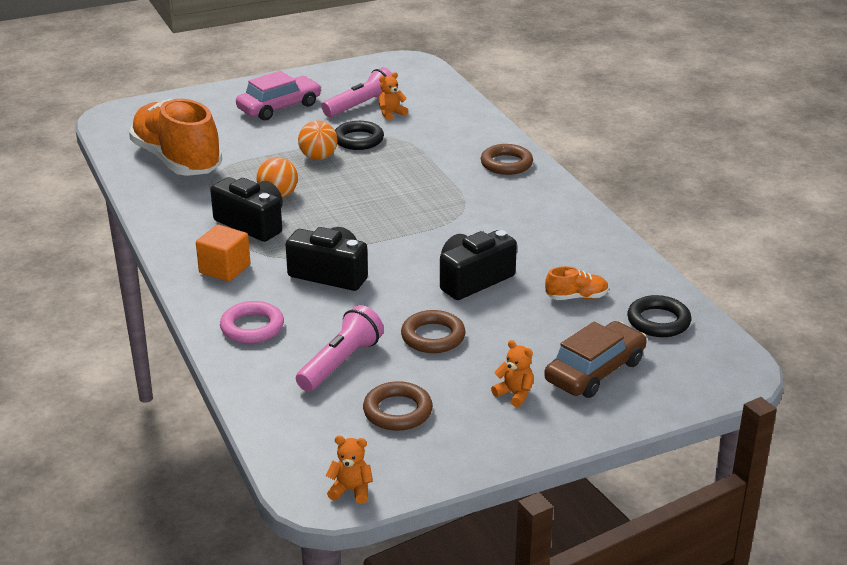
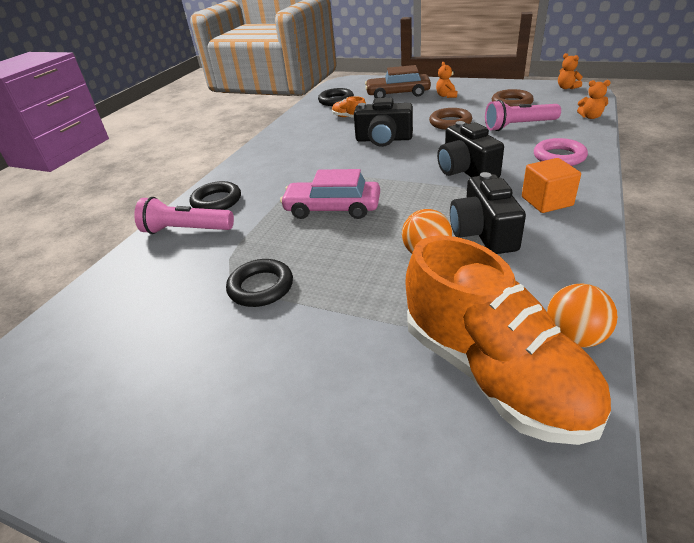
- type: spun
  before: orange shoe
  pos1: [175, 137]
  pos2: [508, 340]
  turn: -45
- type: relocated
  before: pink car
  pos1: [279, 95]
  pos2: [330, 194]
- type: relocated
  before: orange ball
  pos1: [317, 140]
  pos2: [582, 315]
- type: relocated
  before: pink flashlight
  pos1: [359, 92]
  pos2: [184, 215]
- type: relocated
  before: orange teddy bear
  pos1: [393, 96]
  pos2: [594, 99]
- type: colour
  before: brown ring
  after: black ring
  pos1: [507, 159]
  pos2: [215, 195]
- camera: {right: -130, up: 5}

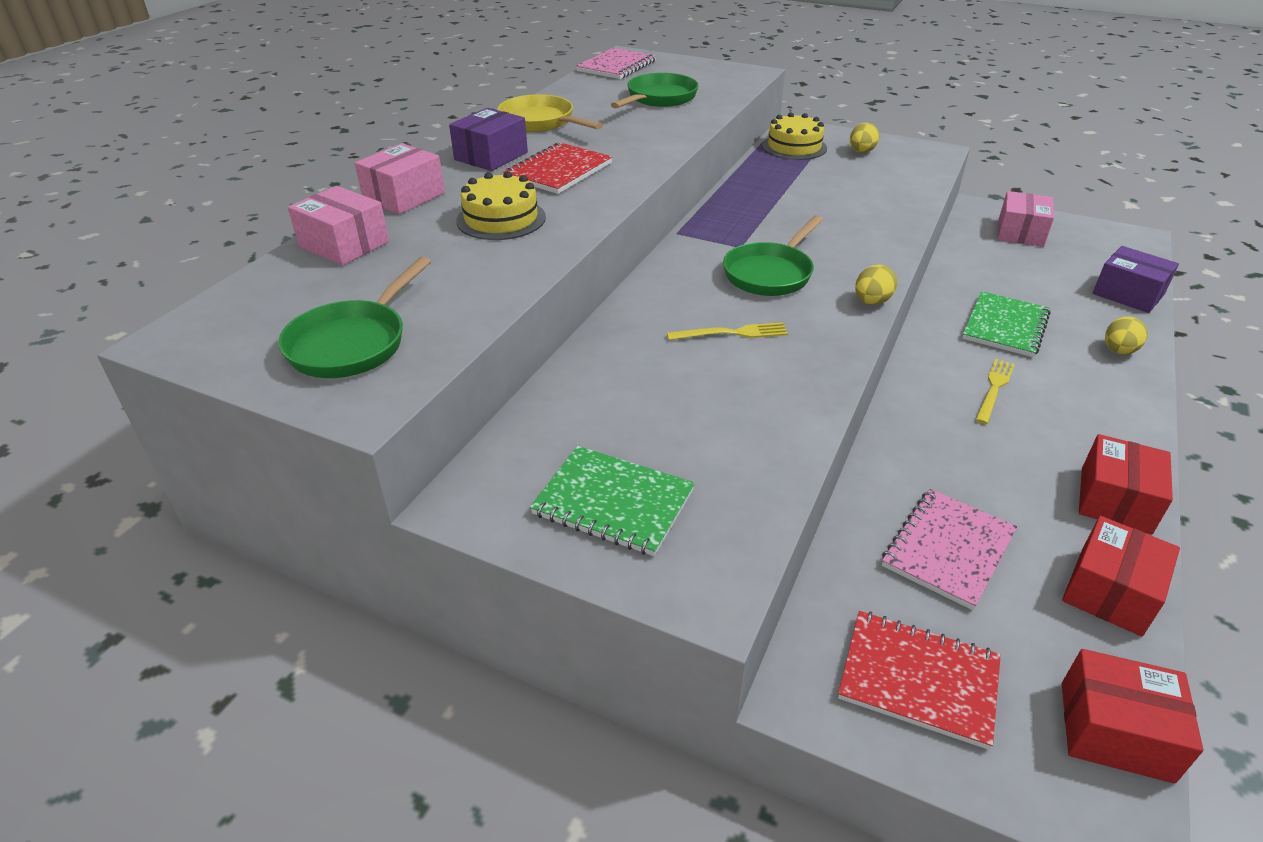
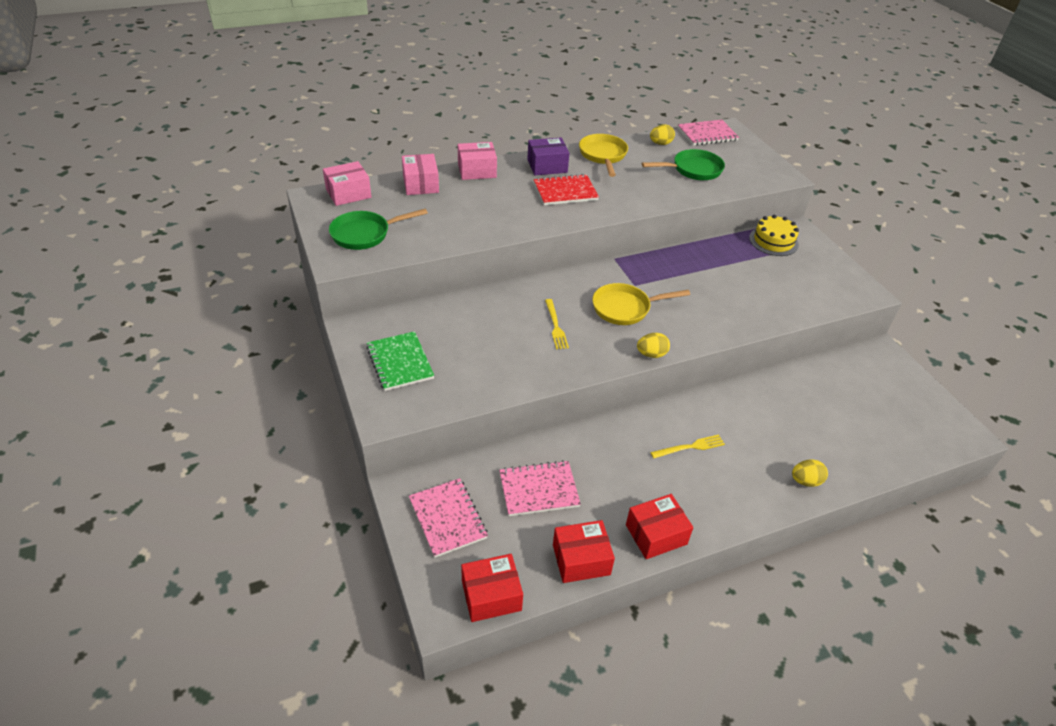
- type: missing
  before: yellow cake
  pos1: [501, 205]
- type: spun
  before: yellow fork
  pos1: [727, 331]
  pos2: [557, 324]
  turn: 45
- type: colour
  before: green pan
  after: yellow pan
  pos1: [773, 255]
  pos2: [641, 304]
- type: colour
  before: red notebook
  after: pink notebook
  pos1: [919, 680]
  pos2: [448, 518]
- type: relocated
  before: yellow egg
  pos1: [865, 138]
  pos2: [662, 134]
- type: missing
  before: green notebook
  pos1: [1006, 324]
- type: relocated
  before: pink box
  pos1: [1026, 219]
  pos2: [347, 183]
- type: spun
  before: red box
  pos1: [1132, 716]
  pos2: [492, 588]
  turn: -75
- type: missing
  before: purple box
  pos1: [1136, 279]
- camera: {right: 40, up: 5}

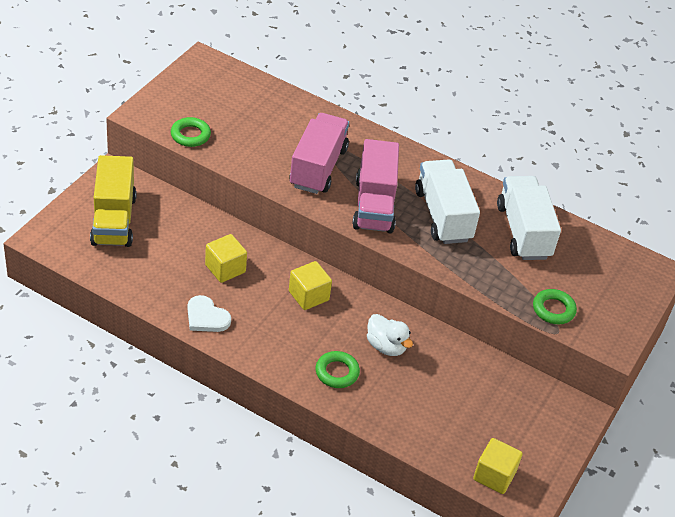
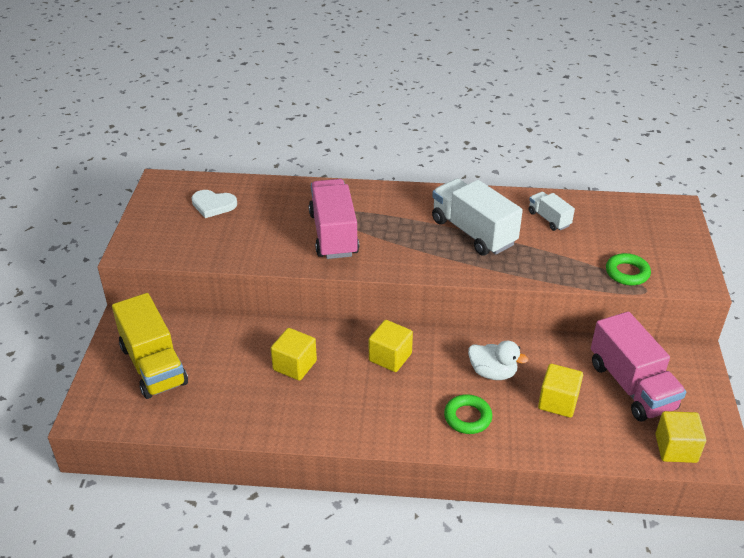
- type: missing
  before: green ring
  pos1: [191, 132]
- type: relocated
  before: white heart
  pos1: [209, 313]
  pos2: [214, 204]
- type: relocated
  before: pink truck
  pos1: [375, 186]
  pos2: [638, 366]
- type: size
  before: white truck
  pos1: [529, 218]
  pos2: [552, 211]
  scale: 0.52
- type: appeared
  after: yellow cube
  pos2: [560, 391]
- camera: {right: -20, up: -5}

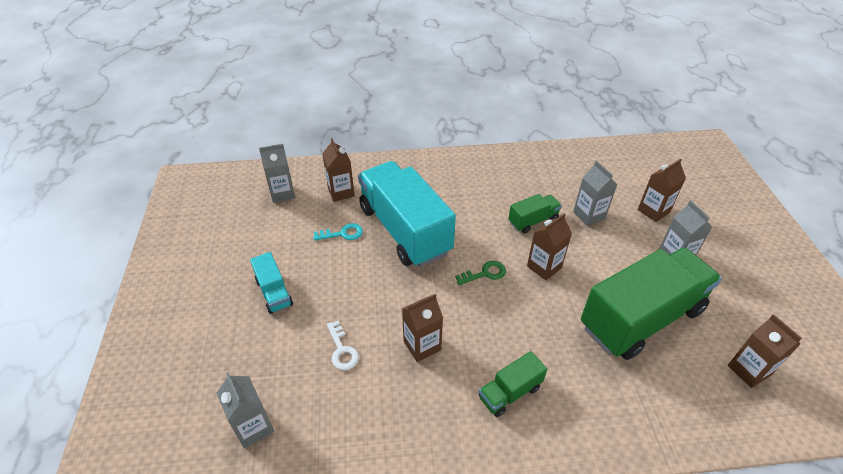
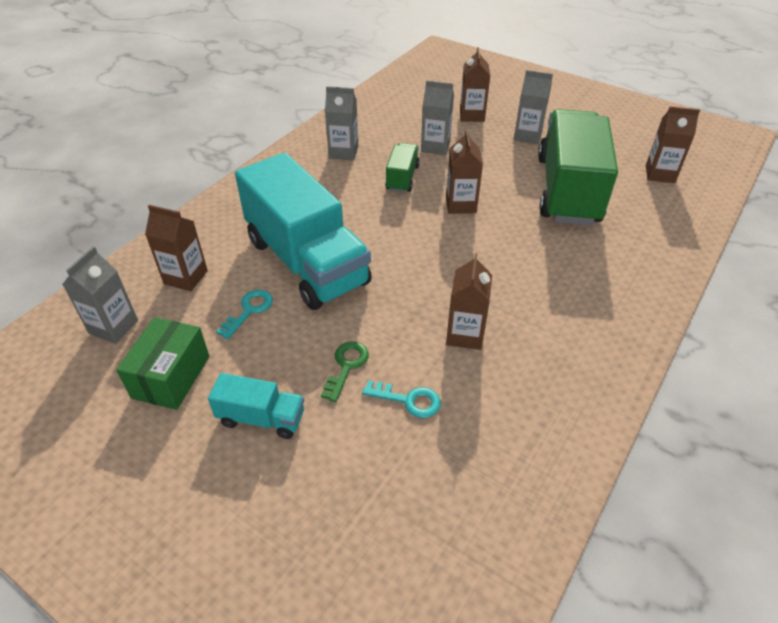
- type: relocated
  before: grey carton
  pos1: [245, 410]
  pos2: [341, 123]
- type: colour
  before: white key
  after: turquoise key
  pos1: [343, 345]
  pos2: [401, 399]
- type: spun
  before: turquoise truck
  pos1: [407, 214]
  pos2: [303, 231]
  turn: -135
- type: relocated
  before: green key
  pos1: [480, 273]
  pos2: [345, 371]
- type: missing
  before: green truck
  pos1: [513, 384]
- type: appeared
  after: green box
  pos2: [163, 363]
- camera: {right: -50, up: 0}

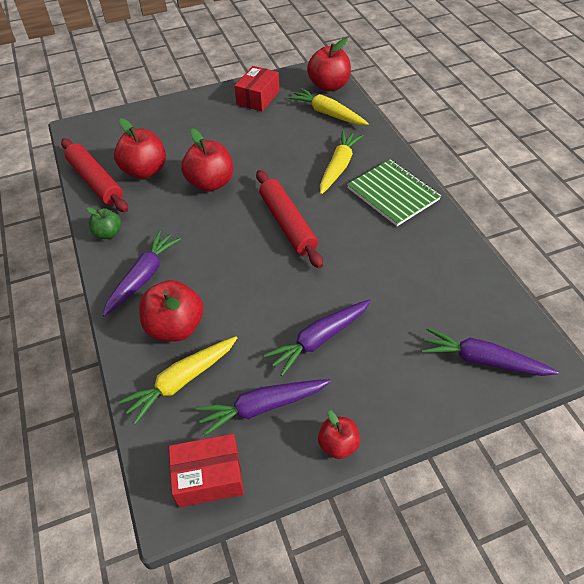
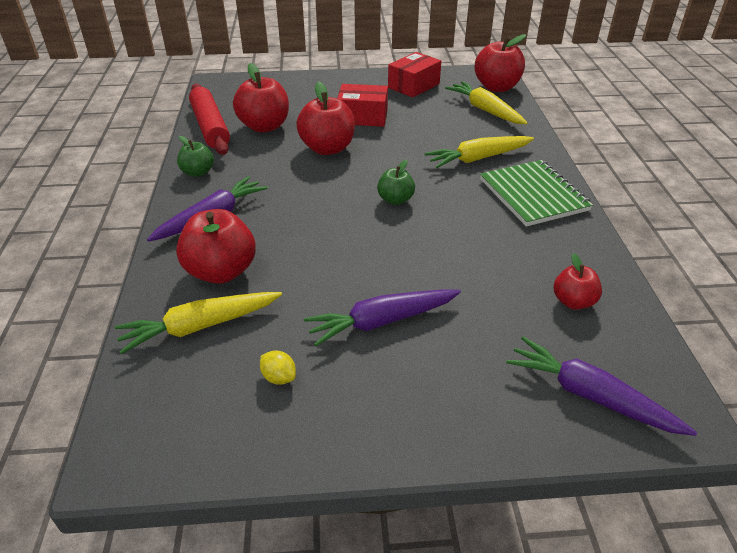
- type: relocated
  before: red box
  pos1: [206, 471]
  pos2: [362, 105]
- type: exchanged
  before: purple carrot
  after: yellow lemon
  pos1: [263, 407]
  pos2: [278, 368]
- type: exchanged
  before: red rolling pin
  after: green apple
  pos1: [289, 219]
  pos2: [396, 182]
- type: relocated
  before: red apple
  pos1: [339, 434]
  pos2: [578, 281]
- type: spun
  before: yellow carrot
  pos1: [342, 162]
  pos2: [479, 152]
  turn: -150
- camera: {right: 15, up: -10}

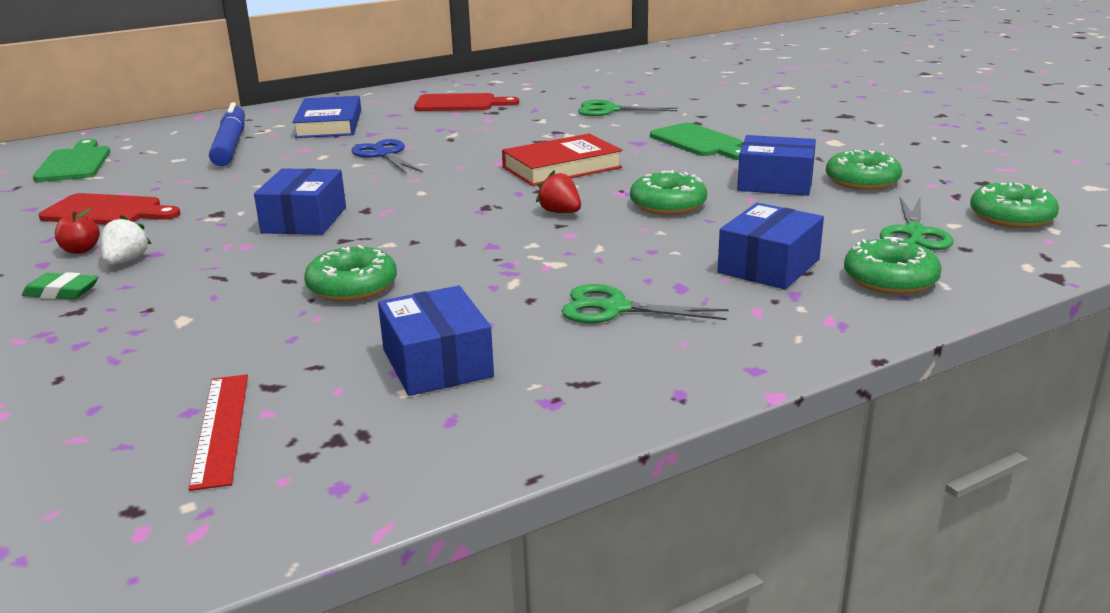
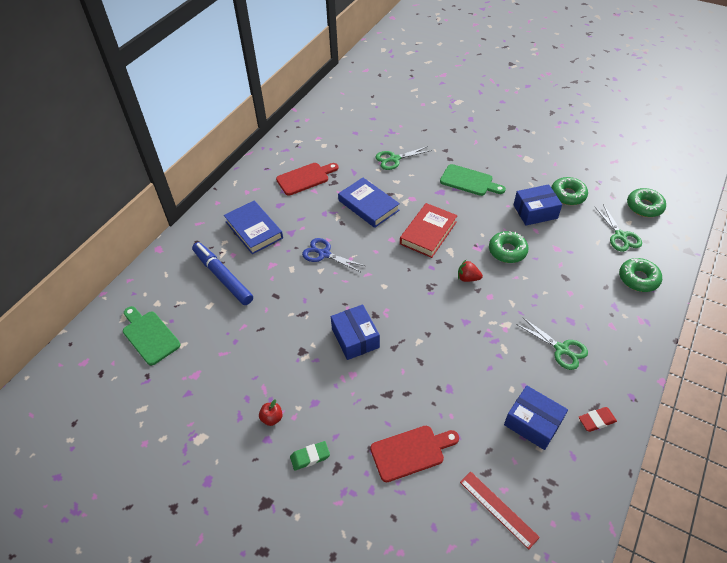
- type: relocated
  before: red cutting board
  pos1: [110, 209]
  pos2: [414, 454]
- type: missing
  before: white strawberry
  pos1: [126, 240]
- type: missing
  before: green donut
  pos1: [350, 273]
- type: spun
  before: green scissors
  pos1: [645, 303]
  pos2: [552, 343]
  turn: -120
- type: missing
  before: blue box
  pos1: [770, 246]
- type: appeared
  after: blue book
  pos2: [369, 203]
- type: appeared
  after: red eraser
  pos2: [598, 419]
- camera: {right: -30, up: 25}

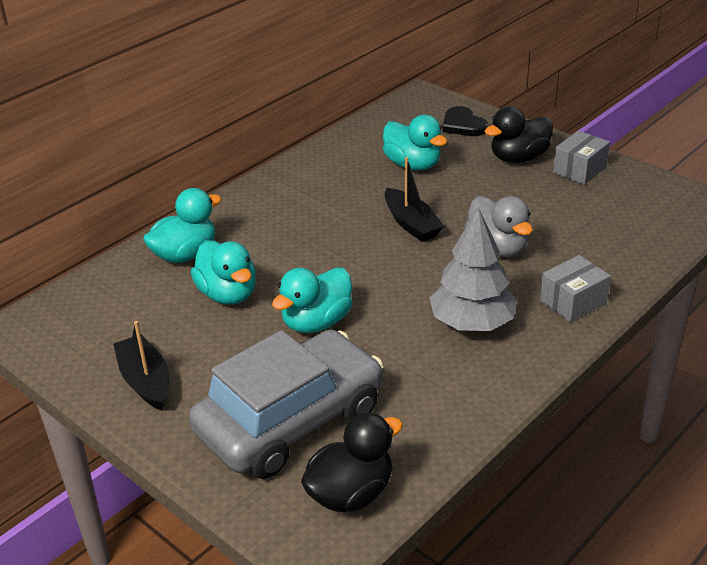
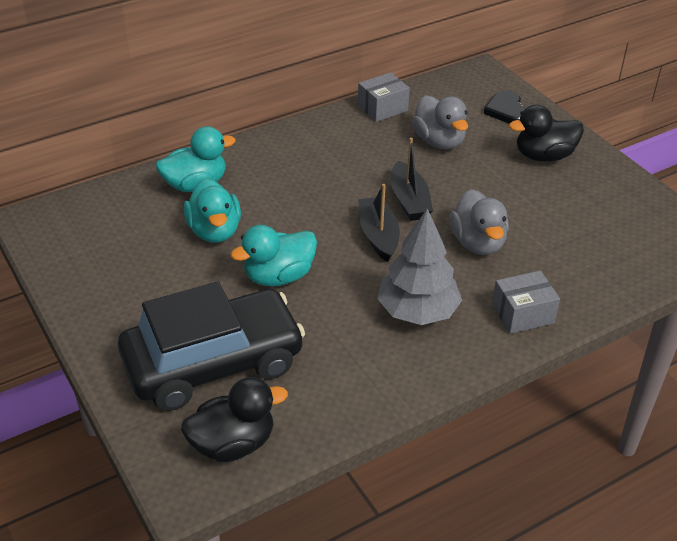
- type: relocated
  before: black boat
  pos1: [141, 366]
  pos2: [379, 223]
- type: colour
  before: grey car
  after: black car
  pos1: [286, 404]
  pos2: [211, 346]
- type: colour
  before: turquoise duck
  after: grey duck
  pos1: [415, 143]
  pos2: [440, 122]
- type: relocated
  before: grey box
  pos1: [581, 158]
  pos2: [384, 97]
- camera: {right: 15, up: 5}

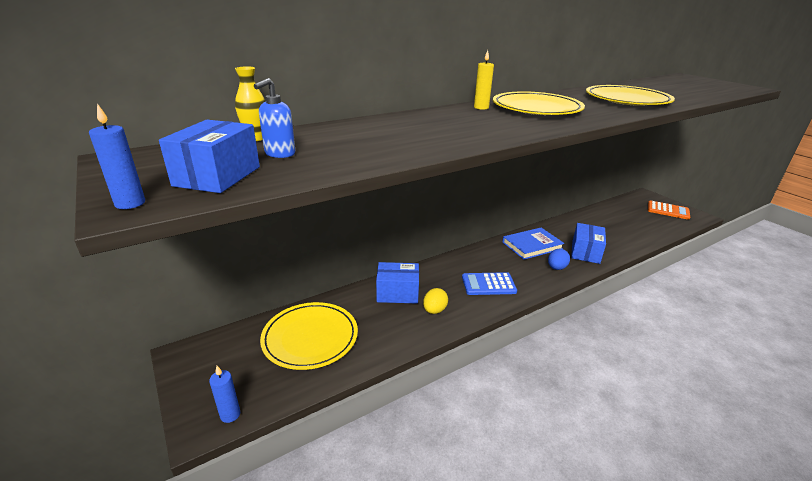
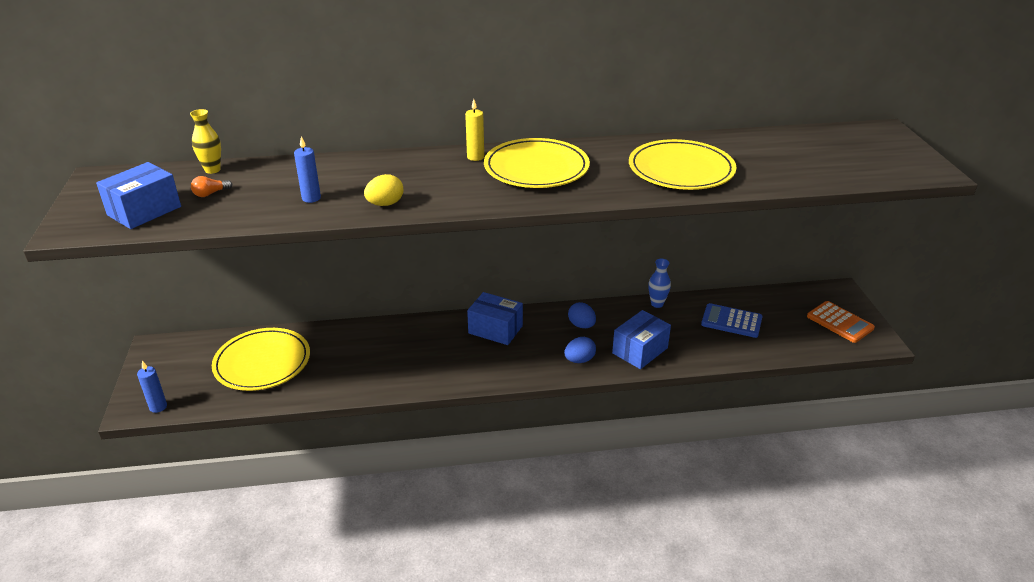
- type: relocated
  before: blue candle
  pos1: [117, 156]
  pos2: [307, 169]
- type: exchanged
  before: blue soap dispenser
  after: orange light bulb
  pos1: [274, 118]
  pos2: [211, 186]
- type: relocated
  before: blue box
  pos1: [397, 283]
  pos2: [495, 318]
- type: relocated
  before: yellow egg
  pos1: [435, 301]
  pos2: [383, 190]
- type: relocated
  before: blue calculator
  pos1: [489, 283]
  pos2: [732, 320]
- type: exchanged
  before: blue book
  after: blue egg
  pos1: [533, 244]
  pos2: [582, 315]
- type: appeared
  after: blue vase
  pos2: [659, 283]
- camera: {right: 25, up: 5}

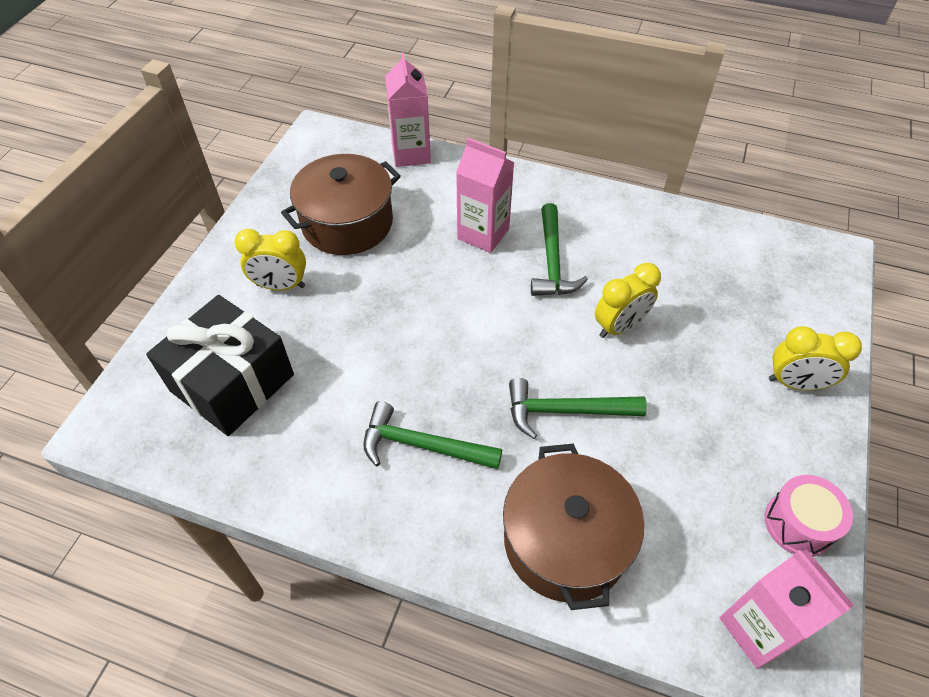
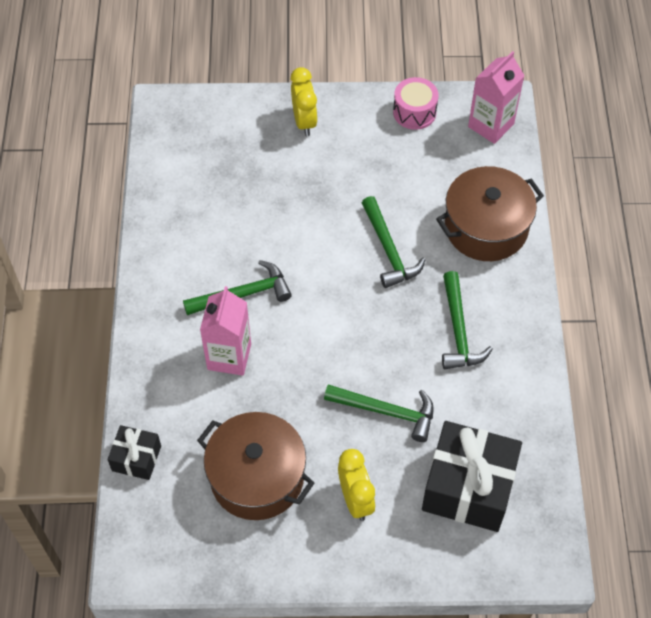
- type: exchanged
  before: pink carton
  after: black gift
  pos1: [408, 109]
  pos2: [134, 452]
- type: missing
  before: yellow clock
  pos1: [628, 300]
- type: appeared
  after: green hammer
  pos2: [379, 413]
- camera: {right: -110, up: 5}

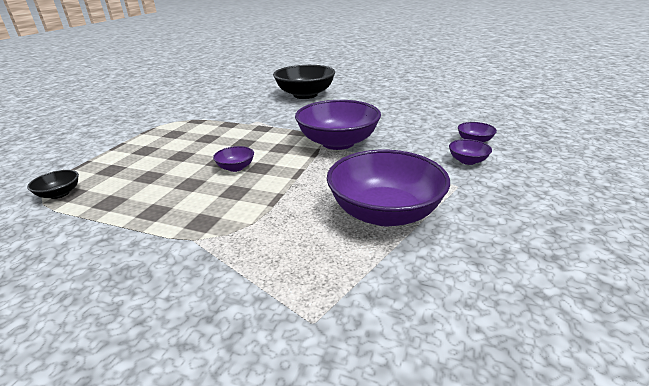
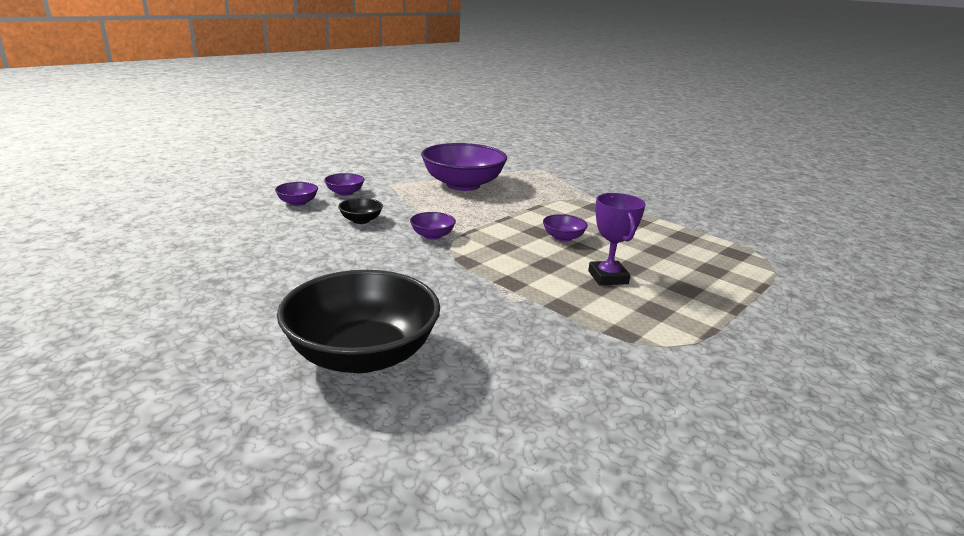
- type: relocated
  before: black bowl
  pos1: [53, 184]
  pos2: [360, 211]
- type: size
  before: purple bowl
  pos1: [338, 125]
  pos2: [433, 226]
  scale: 0.43
- type: appeared
  after: purple trophy
  pos2: [617, 239]
- camera: {right: -160, up: -5}

